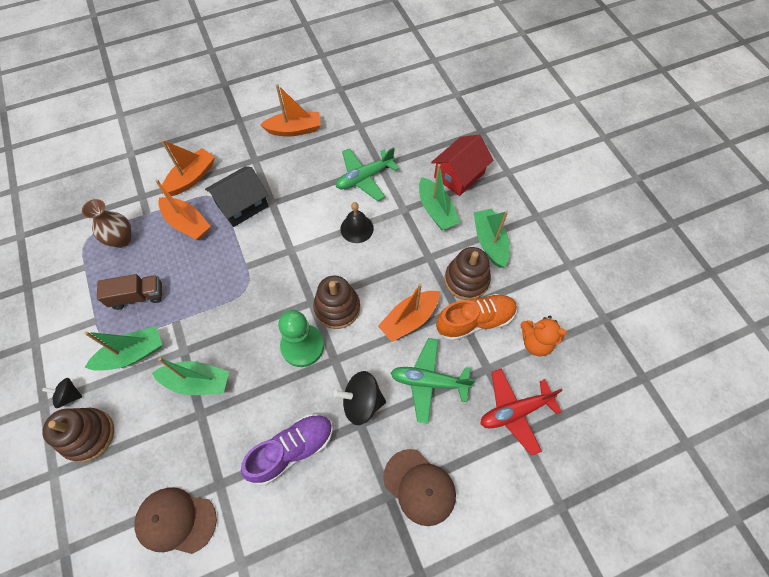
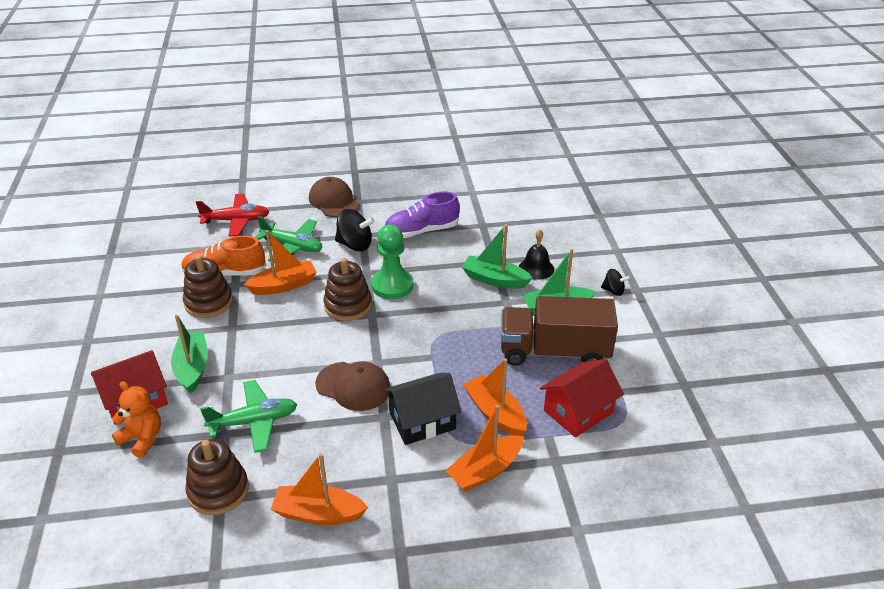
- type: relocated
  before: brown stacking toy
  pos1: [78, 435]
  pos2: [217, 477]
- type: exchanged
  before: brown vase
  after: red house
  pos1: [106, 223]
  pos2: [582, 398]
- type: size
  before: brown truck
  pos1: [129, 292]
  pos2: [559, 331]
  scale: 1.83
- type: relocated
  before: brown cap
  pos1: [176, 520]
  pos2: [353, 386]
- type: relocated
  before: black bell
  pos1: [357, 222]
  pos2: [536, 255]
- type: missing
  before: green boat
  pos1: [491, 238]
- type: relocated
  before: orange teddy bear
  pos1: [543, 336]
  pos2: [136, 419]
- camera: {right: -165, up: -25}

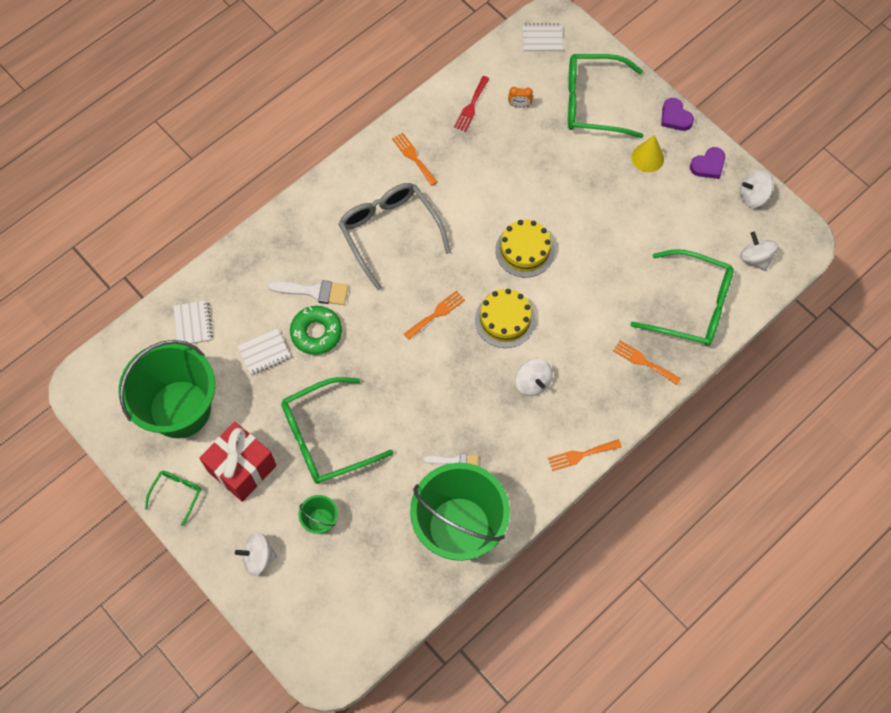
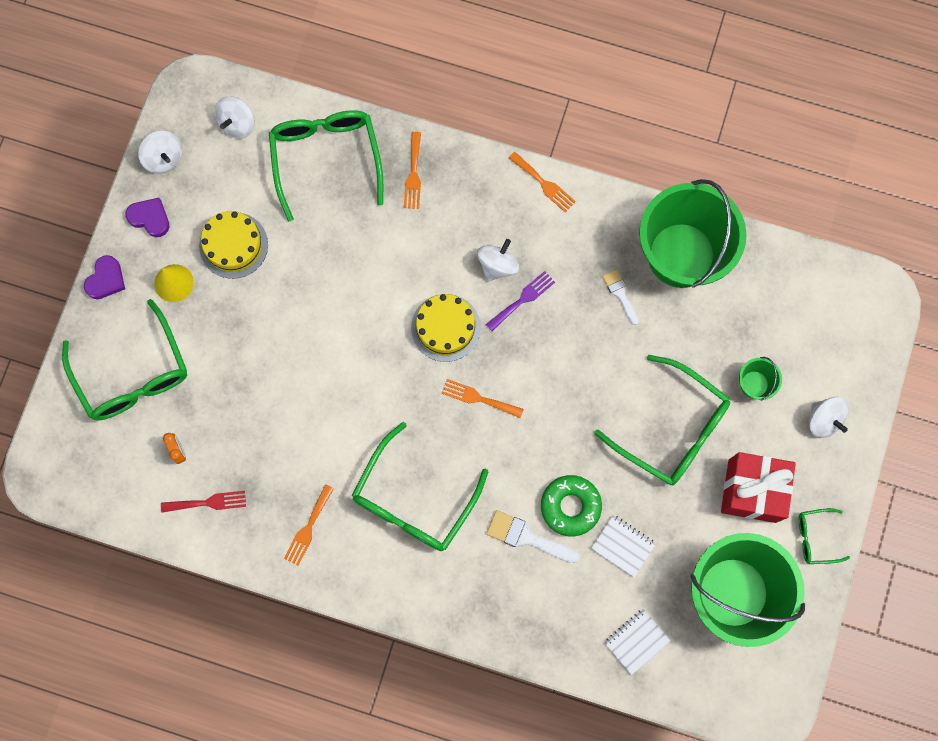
- type: spun
  before: white brush
  pos1: [308, 292]
  pos2: [533, 536]
  turn: -45
- type: colour
  before: grey glasses
  after: green glasses
  pos1: [394, 236]
  pos2: [420, 486]
- type: relocated
  before: yellow cake
  pos1: [525, 249]
  pos2: [233, 245]
- type: missing
  before: white notebook
  pos1: [543, 37]
- type: appeared
  after: purple fork
  pos2: [520, 301]
- camera: {right: -120, up: 10}

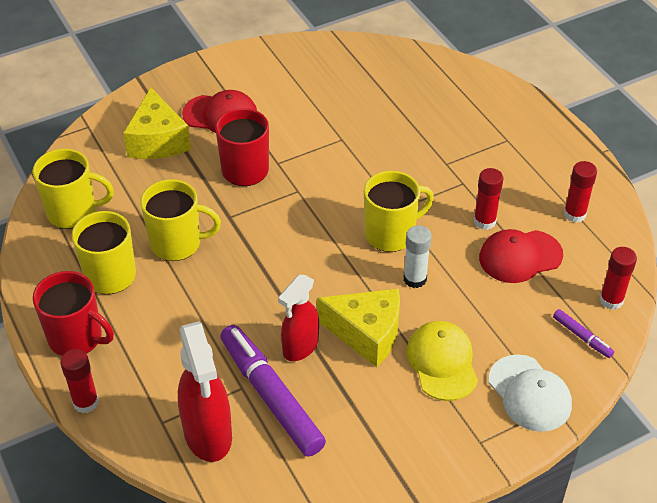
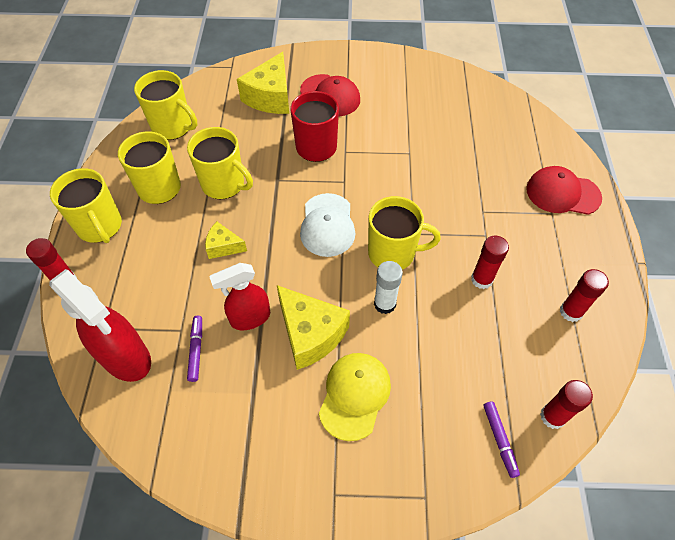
- type: colour
  before: red mug
  after: yellow mug
  pos1: [73, 313]
  pos2: [86, 205]
- type: spun
  before: red spray bottle
  pos1: [205, 391]
  pos2: [100, 325]
  turn: -60
- type: size
  before: purple marker
  pos1: [273, 391]
  pos2: [194, 349]
  scale: 0.44
- type: relocated
  before: red cap
  pos1: [521, 256]
  pos2: [564, 190]
- type: relocated
  before: white cap
  pos1: [530, 393]
  pos2: [327, 225]
- type: appeared
  after: yellow cheese
  pos2: [226, 240]
- camera: {right: 30, up: 10}

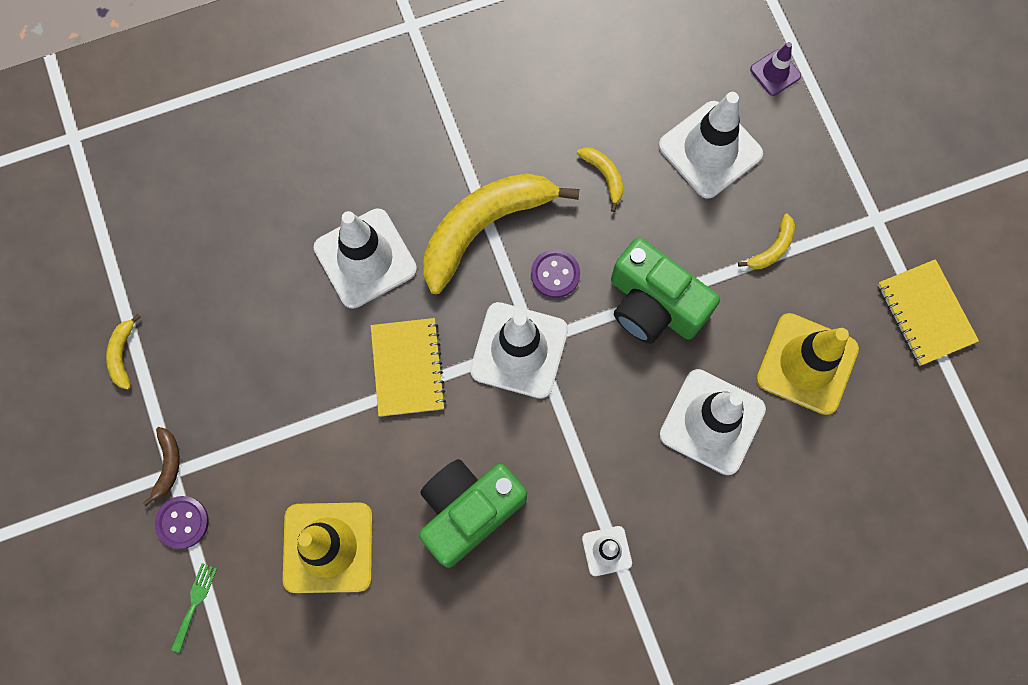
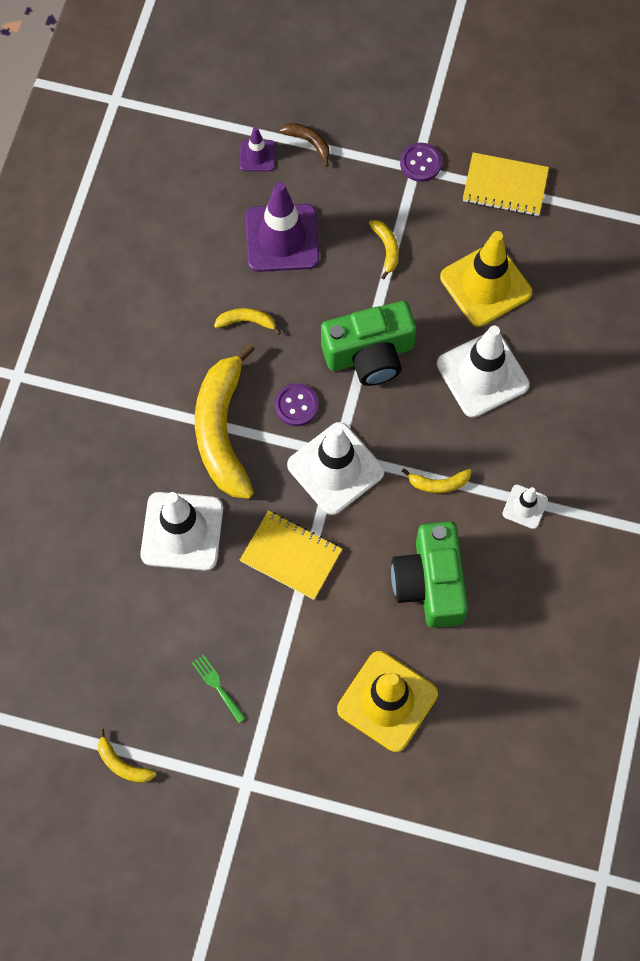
- type: relocated
  before: brown banana
  pos1: [161, 466]
  pos2: [304, 145]
- type: relocated
  before: purple button
  pos1: [182, 522]
  pos2: [421, 162]
- type: relocated
  before: green fork
  pos1: [194, 608]
  pos2: [219, 688]
- type: colour
  before: white traffic cone
  after: purple traffic cone
  pos1: [711, 145]
  pos2: [282, 227]
- type: appeared
  after: yellow banana
  pos2: [436, 480]
- camera: {right: -55, up: -5}

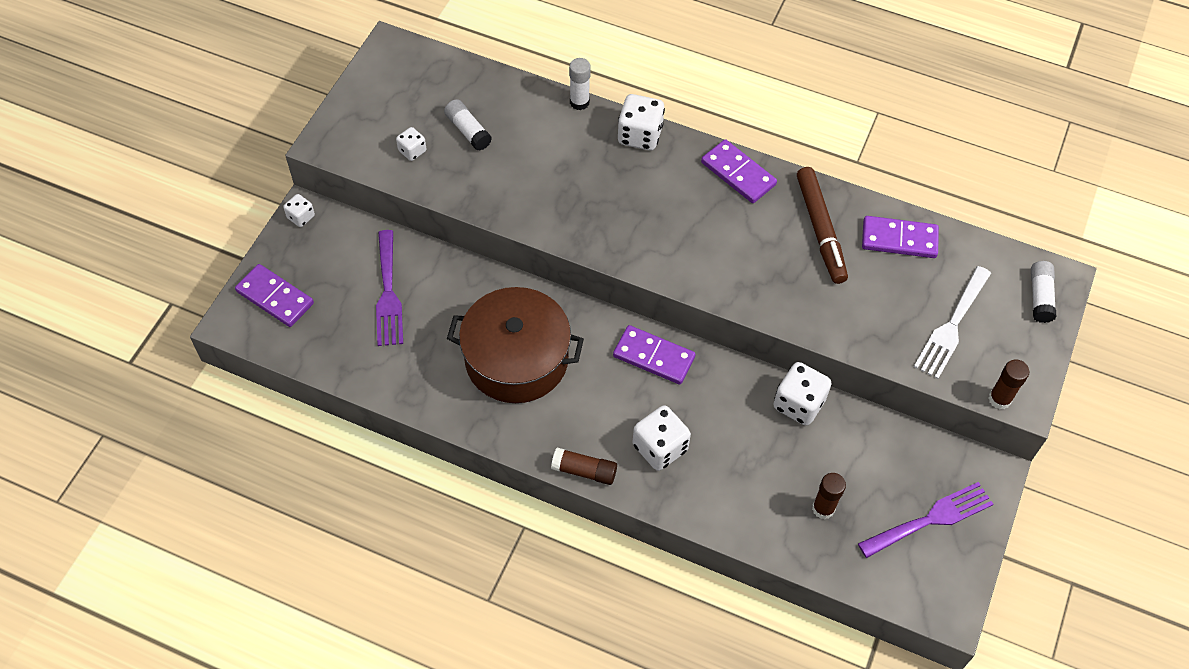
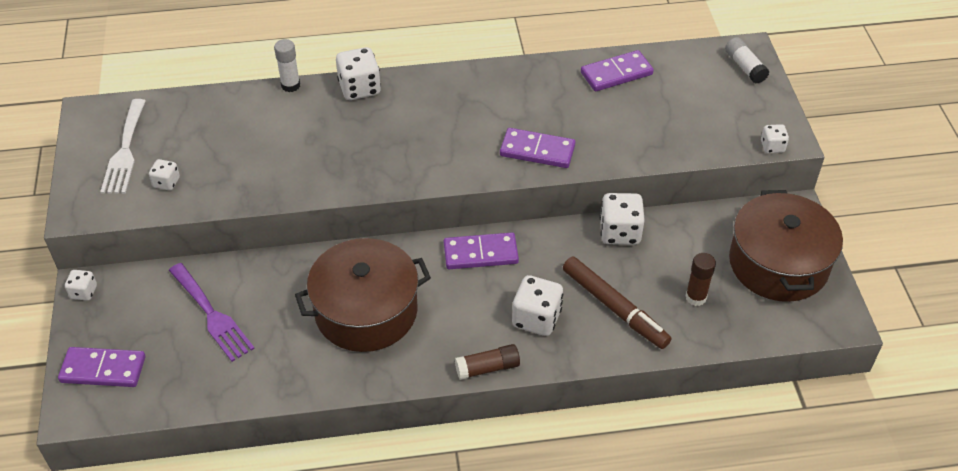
- type: missing
  before: white glue stick
  pos1: [468, 125]
- type: relocated
  before: purple domino
  pos1: [739, 171]
  pos2: [538, 148]
- type: relocated
  before: brown marker
  pos1: [822, 225]
  pos2: [617, 303]
- type: exchanged
  before: purple fork
  after: brown pot
  pos1: [925, 520]
  pos2: [786, 246]
- type: relocated
  before: white fork
  pos1: [952, 322]
  pos2: [123, 146]
- type: exchanged
  before: brown glue stick
  after: white dice
  pos1: [1008, 384]
  pos2: [775, 138]
- camera: {right: -30, up: -10}

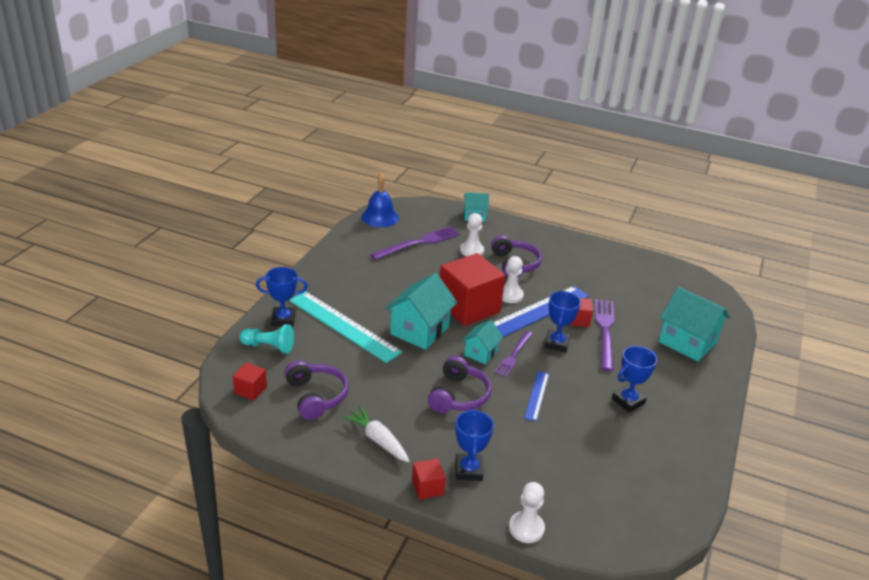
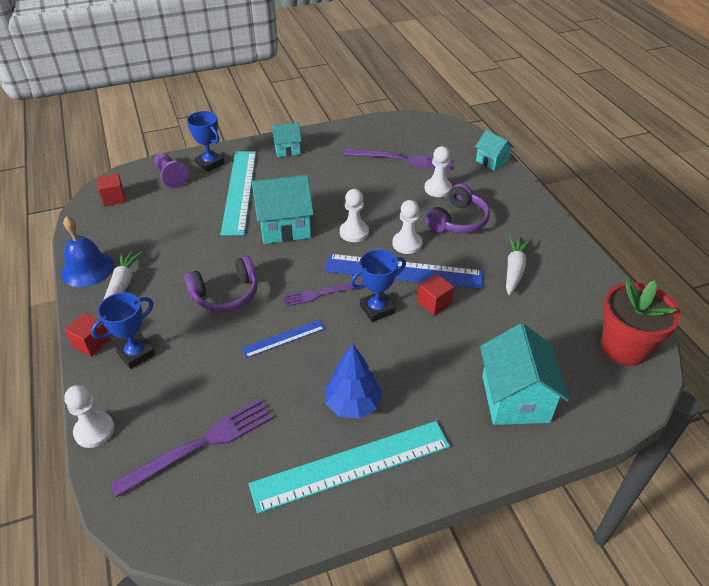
- type: colour
  before: turquoise pawn
  after: purple pawn
  pos1: [266, 339]
  pos2: [172, 170]
- type: missing
  before: purple headphones
  pos1: [316, 390]
- type: relocated
  before: blue bell
  pos1: [380, 200]
  pos2: [87, 251]
- type: exchanged
  before: red cube
  after: white pawn
  pos1: [472, 289]
  pos2: [354, 215]
- type: relocated
  before: turquoise house
  pos1: [482, 342]
  pos2: [286, 139]
- type: relocated
  before: purple fork
  pos1: [604, 335]
  pos2: [191, 448]
- type: exchanged
  before: blue trophy
  after: blue tree
  pos1: [634, 379]
  pos2: [354, 381]
- type: appeared
  after: turquoise ruler
  pos2: [349, 467]
- type: appeared
  after: white carrot
  pos2: [518, 265]
- type: appeared
  after: red flower pot
  pos2: [641, 322]
- camera: {right: 50, up: 10}

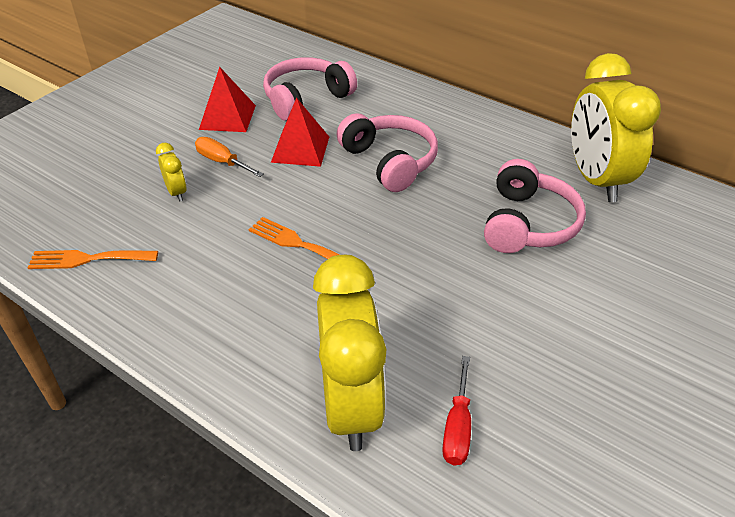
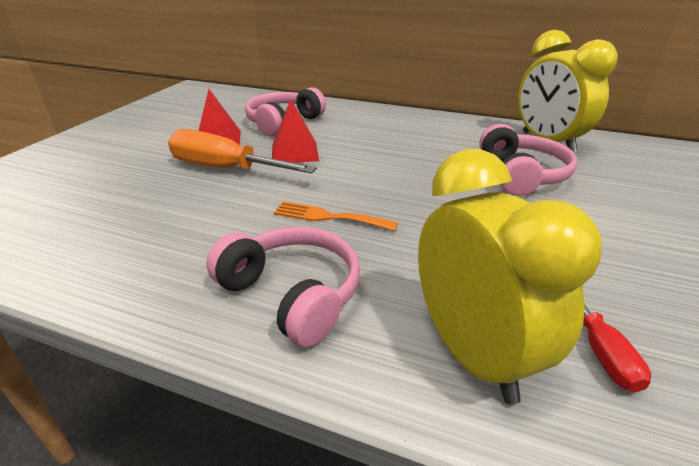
- type: missing
  before: orange fork
  pos1: [92, 259]
- type: missing
  before: yellow clock
  pos1: [171, 172]
- type: size
  before: orange screwdriver
  pos1: [229, 157]
  pos2: [242, 151]
  scale: 1.89
- type: relocated
  before: pink headphones
  pos1: [387, 152]
  pos2: [283, 287]
- camera: {right: -15, up: -10}

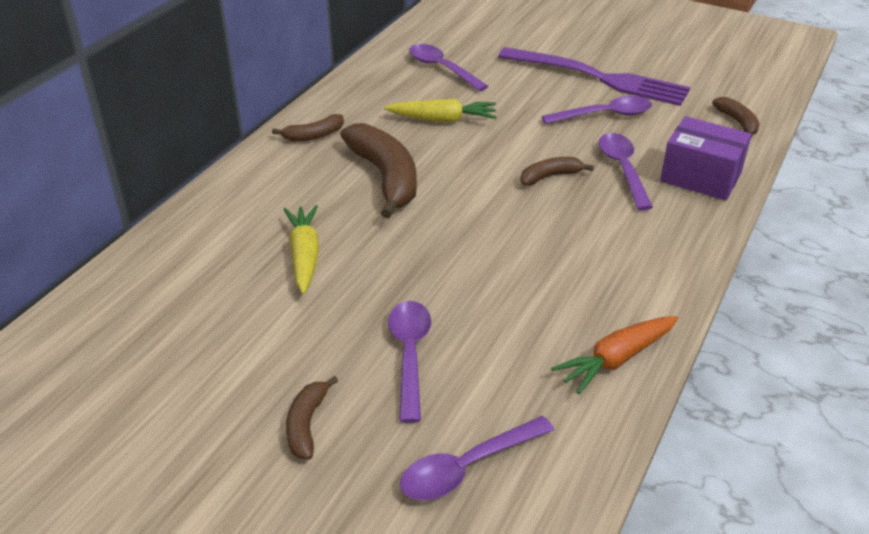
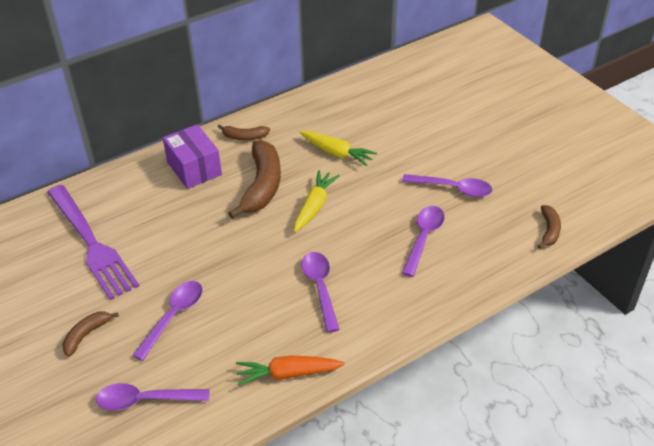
- type: relocated
  before: yellow carrot
  pos1: [301, 249]
  pos2: [317, 201]
- type: relocated
  before: purple spoon
  pos1: [448, 67]
  pos2: [320, 292]
- type: relocated
  before: purple fork
  pos1: [594, 76]
  pos2: [93, 242]
- type: missing
  before: brown banana
  pos1: [557, 171]
- type: relocated
  before: purple box
  pos1: [705, 158]
  pos2: [192, 156]
- camera: {right: 30, up: 5}

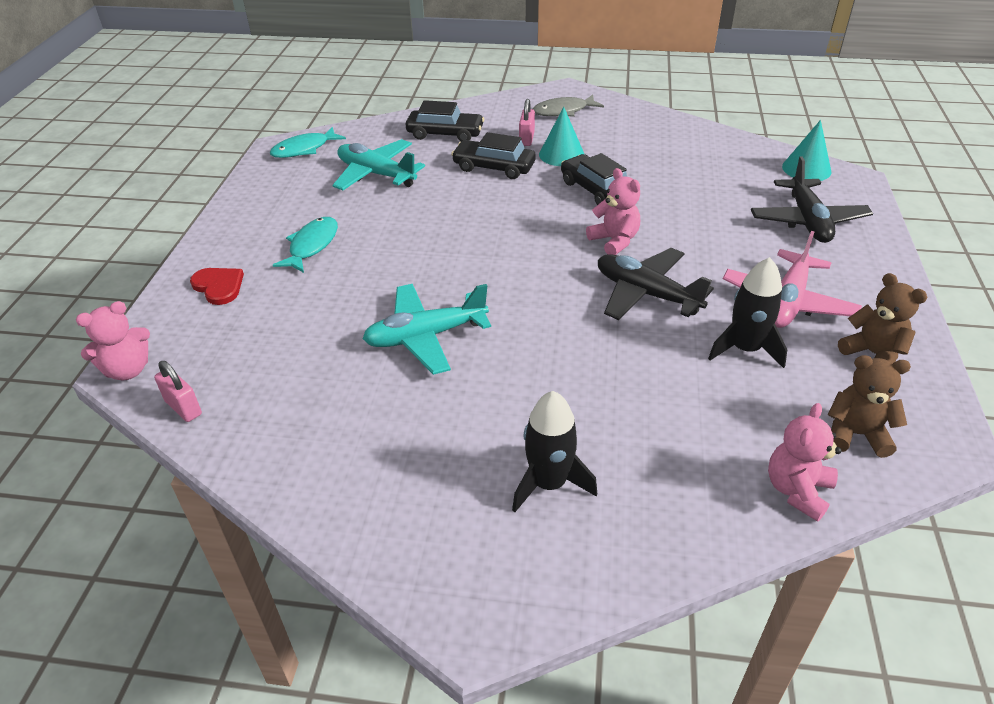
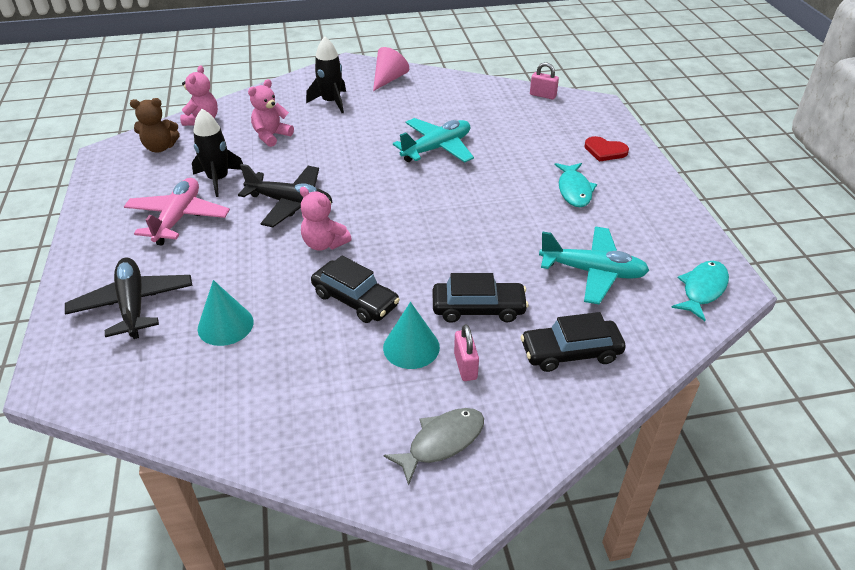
- type: relocated
  before: pink teddy bear
  pos1: [113, 341]
  pos2: [271, 113]
- type: relocated
  before: turquoise cone
  pos1: [807, 150]
  pos2: [226, 313]
- type: missing
  before: brown teddy bear
  pos1: [882, 318]
- type: appeared
  after: pink cone
  pos2: [391, 69]
- camera: {right: 160, up: 0}

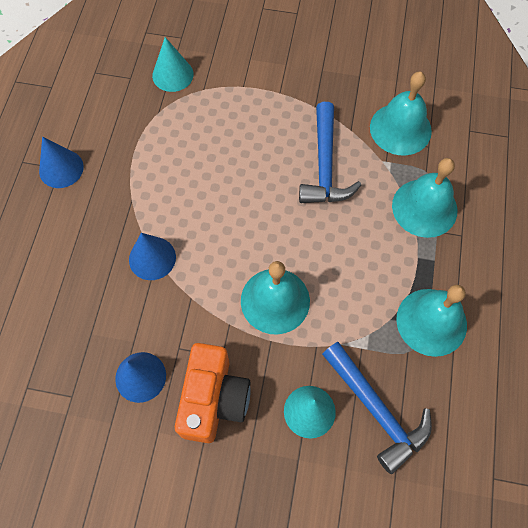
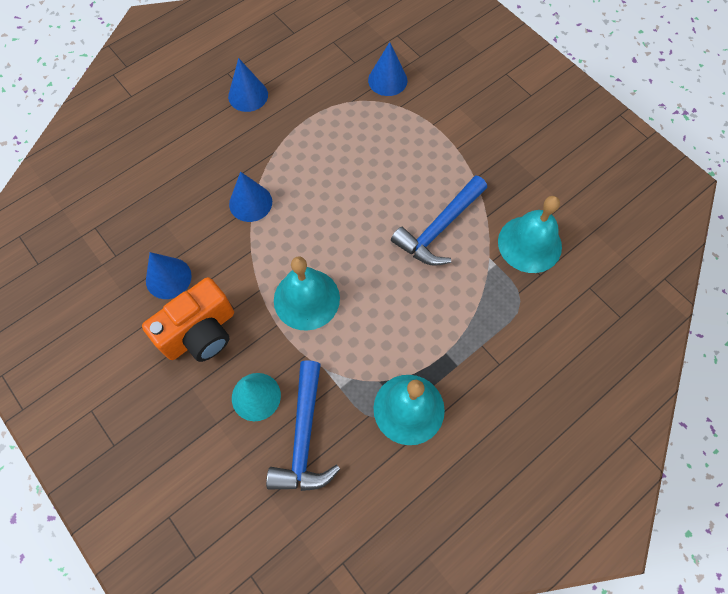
- type: colour
  before: turquoise cone
  after: blue cone
  pos1: [173, 64]
  pos2: [387, 69]
- type: missing
  before: turquoise bell
  pos1: [424, 198]
- camera: {right: 40, up: 0}

